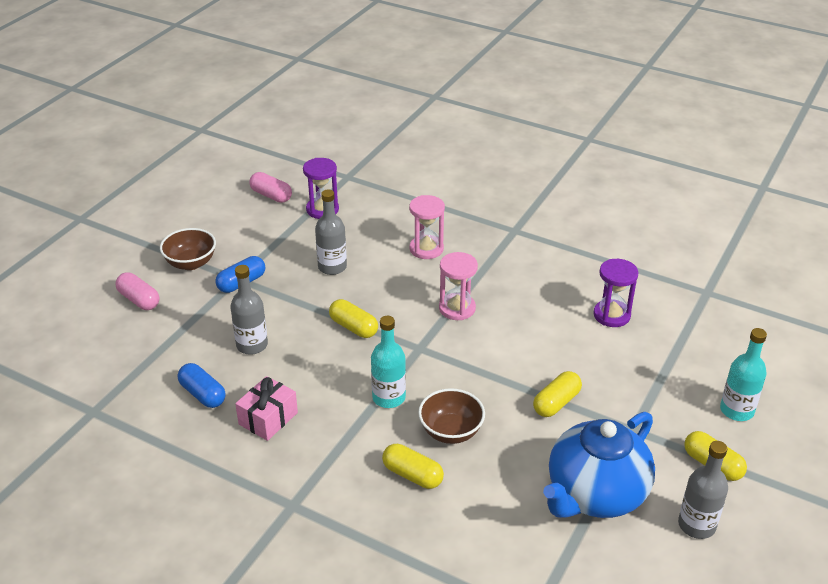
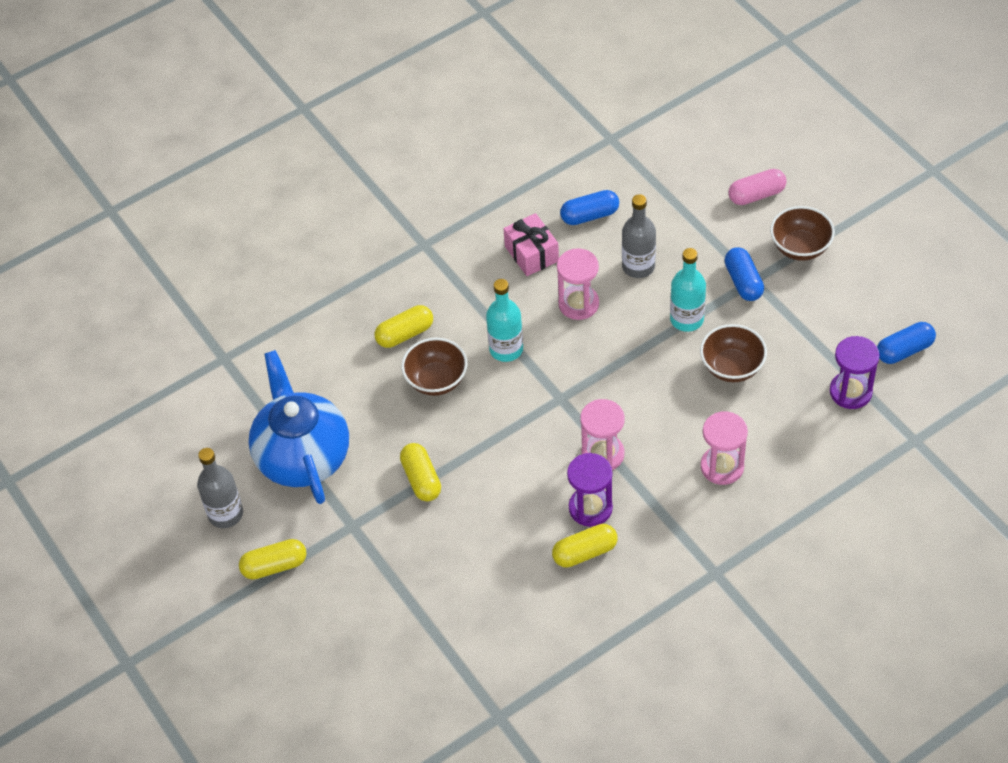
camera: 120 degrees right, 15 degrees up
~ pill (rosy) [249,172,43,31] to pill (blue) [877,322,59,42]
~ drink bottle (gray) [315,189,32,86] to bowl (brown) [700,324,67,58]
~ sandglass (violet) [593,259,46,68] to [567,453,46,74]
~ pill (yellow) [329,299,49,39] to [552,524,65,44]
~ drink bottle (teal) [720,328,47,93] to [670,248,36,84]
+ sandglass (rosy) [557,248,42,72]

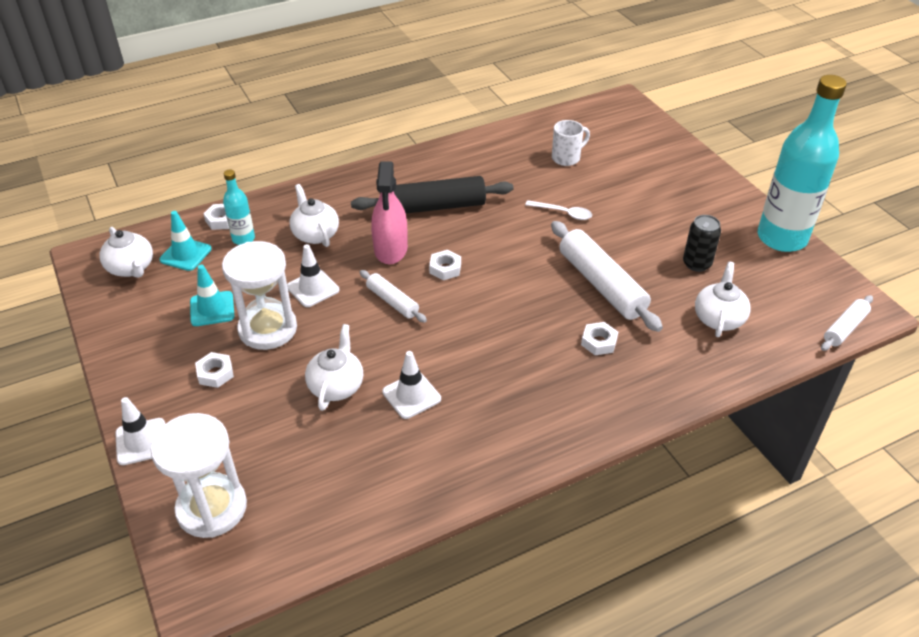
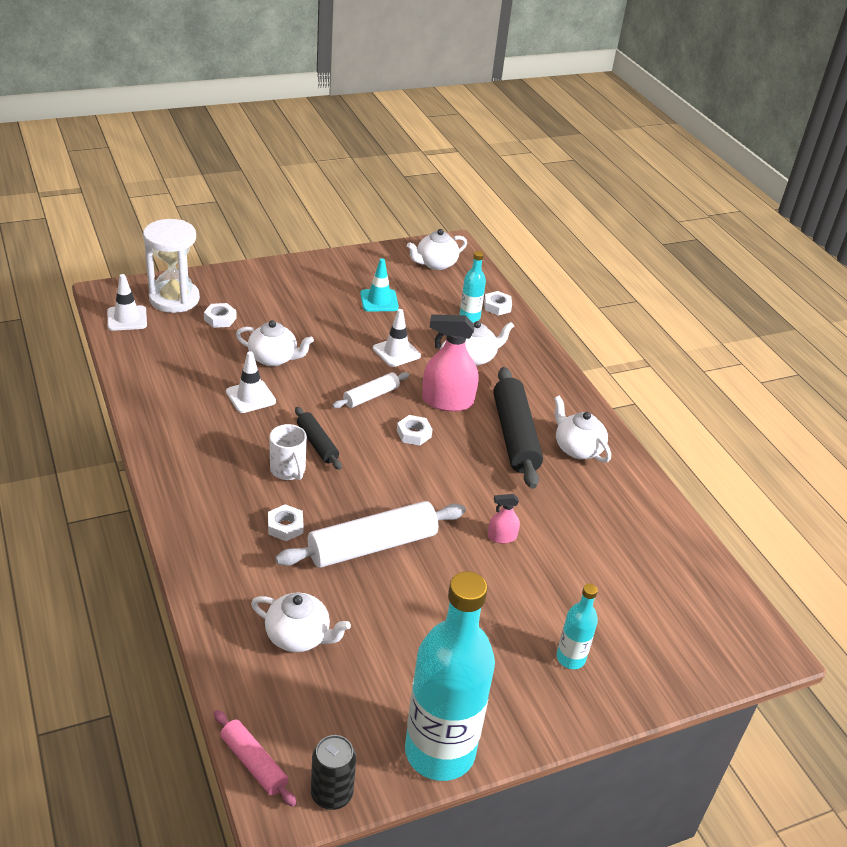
camera: 90 degrees right, 5 degrees down
~ mug (pure white) [552,120,38,46] to [269,424,38,56]
~ teaspoon (pure white) [525,200,67,20] to sprayer (rosy) [488,494,32,49]
- traffic cone (teal) [159,211,53,60]
~ soda can (jet-black) [683,215,38,57] to [311,735,45,75]
- sandglass (pure white) [222,241,75,109]
~ dough roller (pure white) [821,295,52,56] to dough roller (rosy) [214,710,82,97]
~ nut (pure white) [195,352,39,36] to [204,303,33,25]
~ traffic cone (pure white) [115,397,50,68] to [107,274,40,57]
+ teapot (pure white) [554,396,57,67]
+ dough roller (jet-black) [295,407,47,63]
+ drink bottle (teal) [557,584,41,85]

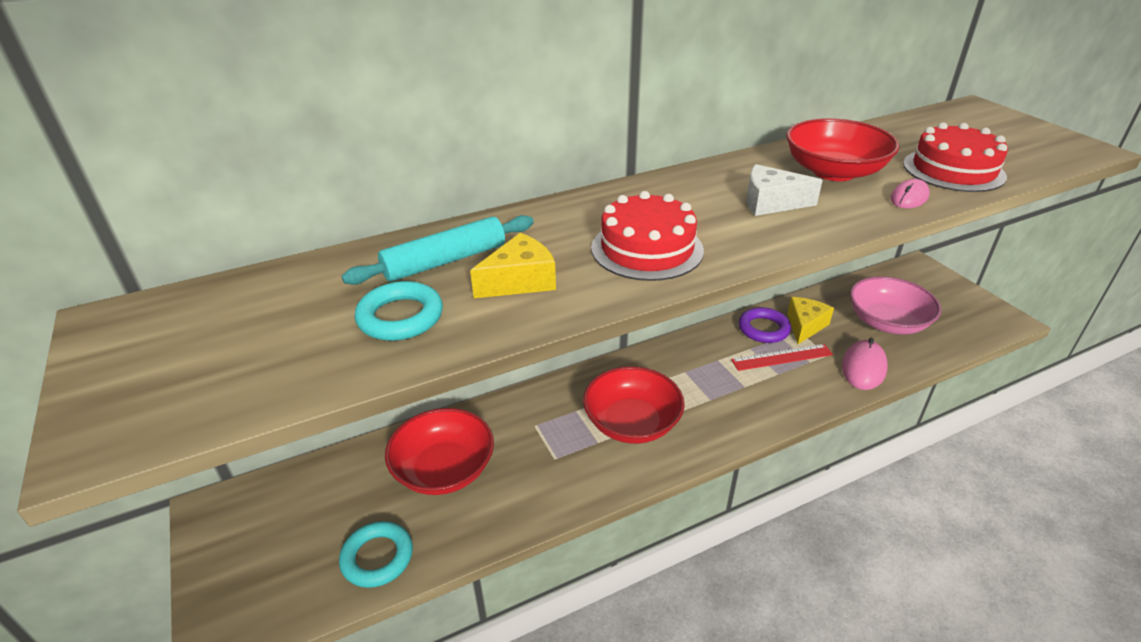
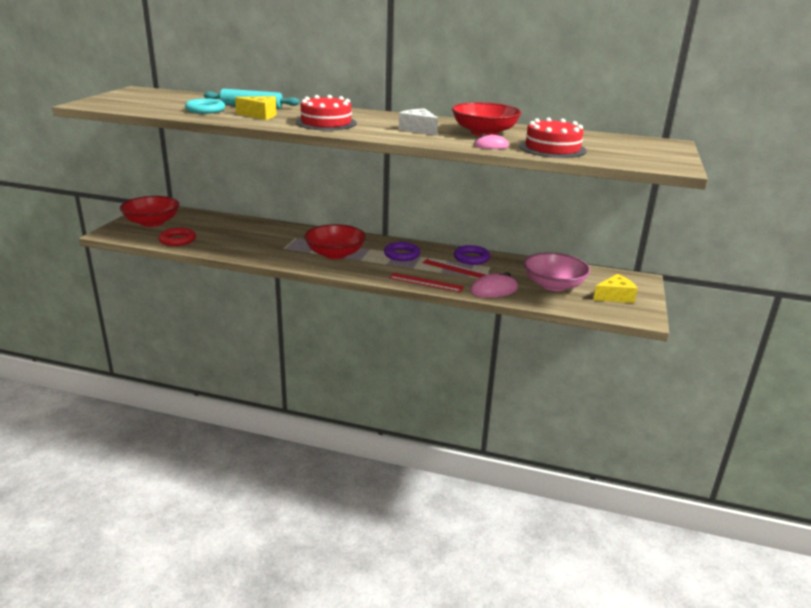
camera: 40 degrees right, 10 degrees down
~ piece of cheese (yellow) [787,297,47,47] to [593,274,45,29]
~ bowl (scarlet) [385,408,109,87] to [120,196,59,31]
~ hoop (teal) [339,521,74,67] to hoop (scarlet) [159,228,37,18]
+ hoop (violet) [384,242,36,19]
+ ruler (scarlet) [389,273,75,19]

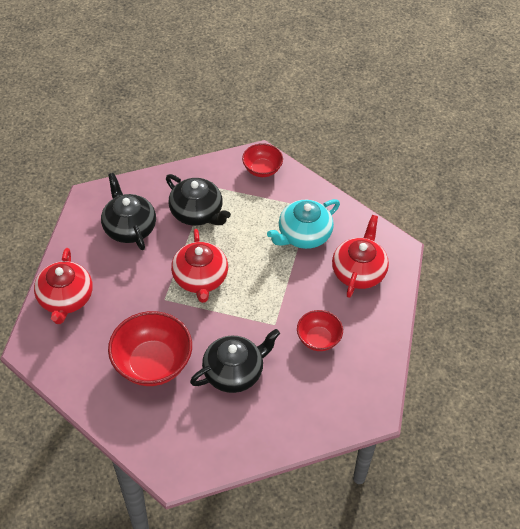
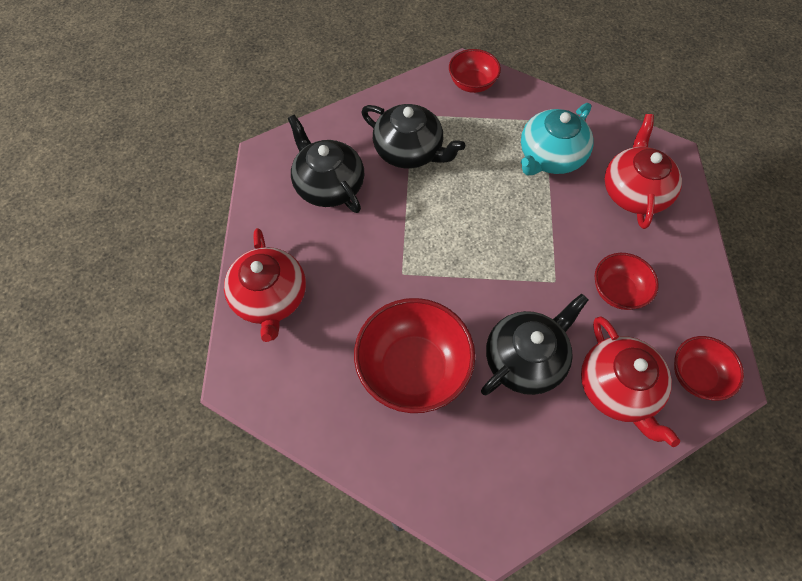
camera: 10 degrees left, 10 degrees up
~ teapot (scarlet) [171,229,57,74] to [581,316,99,131]
+ bowl (scarlet) [674,336,70,65]

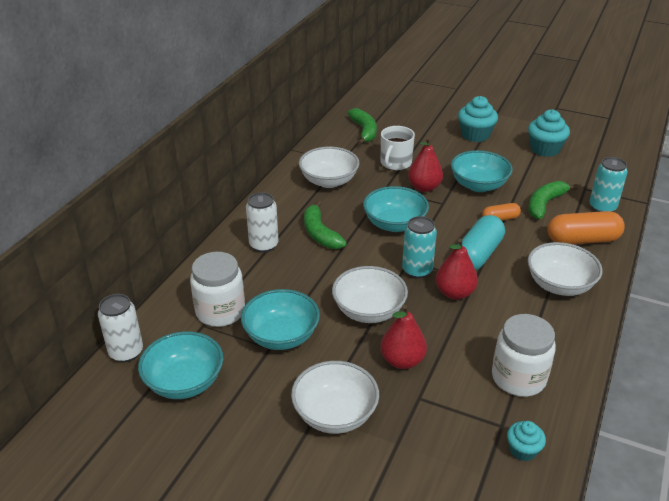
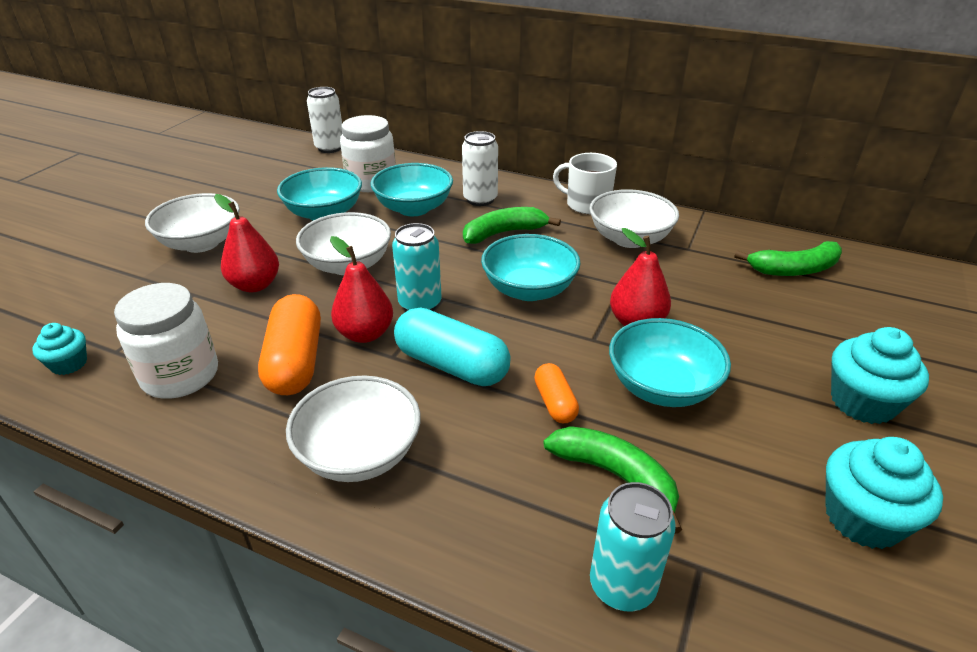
camera: 90 degrees right, 0 degrees up
~ mug (pure white) [380,126,35,44] to [553,153,64,61]
~ pill (bright orange) [547,211,78,33] to [258,294,63,101]
~ bowl (teal) [138,331,85,68] to [370,163,83,53]

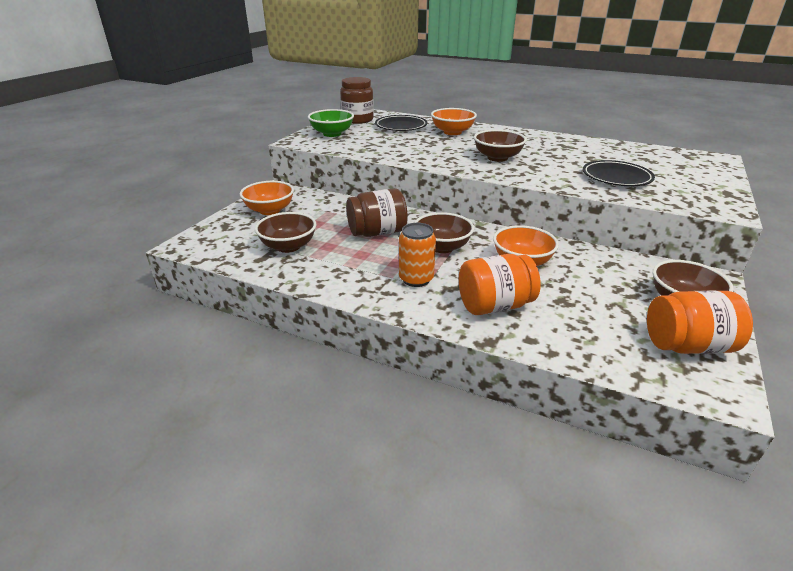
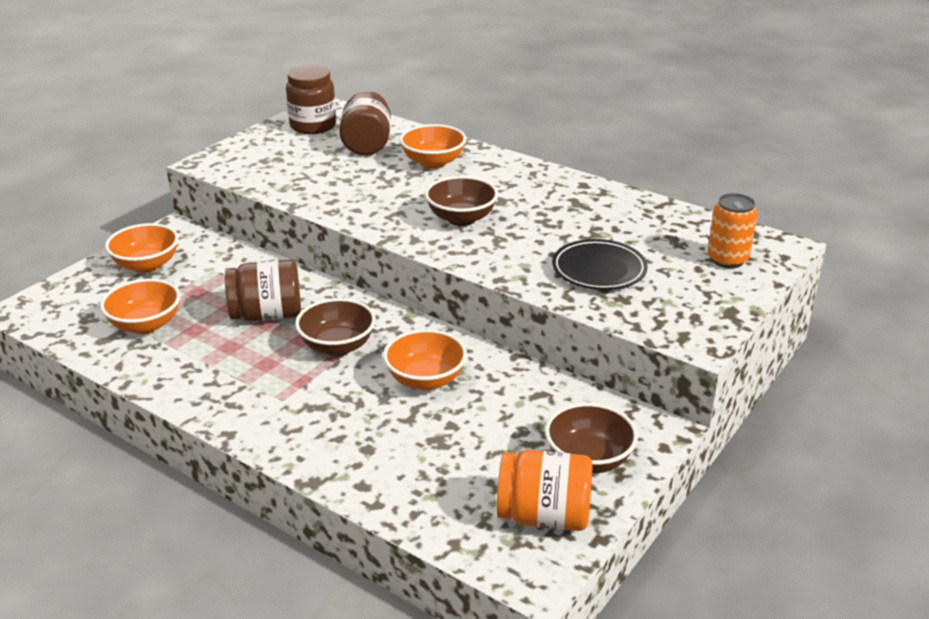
camera: 10 degrees right, 0 degrees up
- bowl (emerald) [308,109,46,28]
~ flat dish (jet-black) [375,115,52,16] to jam jar (brown) [339,91,52,64]
~ bowl (brown) [255,212,61,41] to bowl (bright orange) [100,279,80,55]
~ soda can (bright orange) [399,223,37,64] to [708,193,49,75]
- jam jar (bright orange) [459,254,82,61]

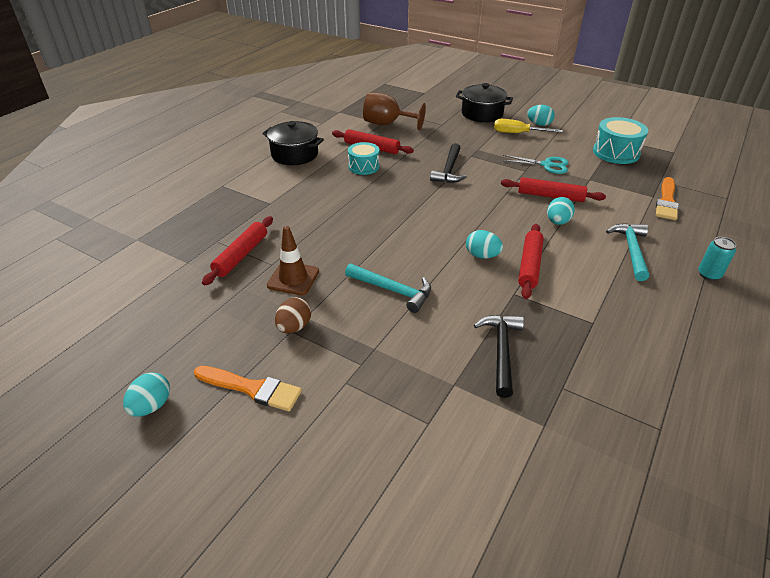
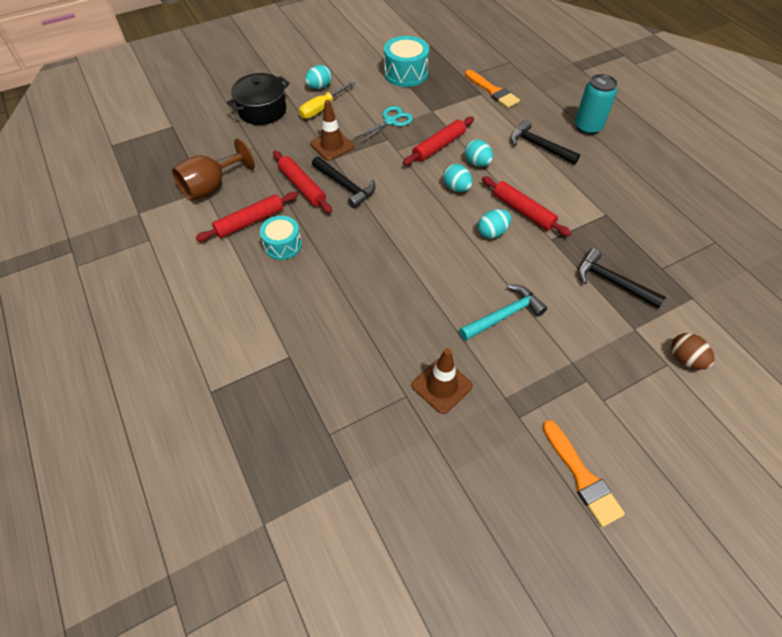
camera: 60 degrees left, 15 degrees up
- cooking pot (jet-black) [262,121,62,44]
~ dough roller (scarlet) [202,216,71,69] to [273,151,59,62]
~ claw hammer (teal) [606,223,43,58] to claw hammer (jet-black) [510,120,70,45]
~ soda can (teal) [698,237,38,44] = [575,74,42,61] x1.58
~ egg shape (brown) [275,297,36,36] to [671,333,44,37]
~ brush (bright orange) [194,366,108,45] = [542,420,83,107] 105 degrees clockwise
~ egg shape (teal) [123,372,47,45] to [443,164,30,28]
+ traffic cone (brown) [310,100,44,61]

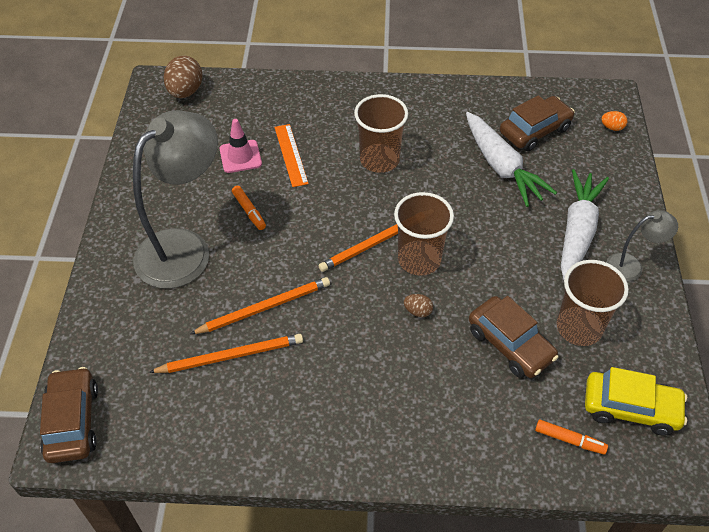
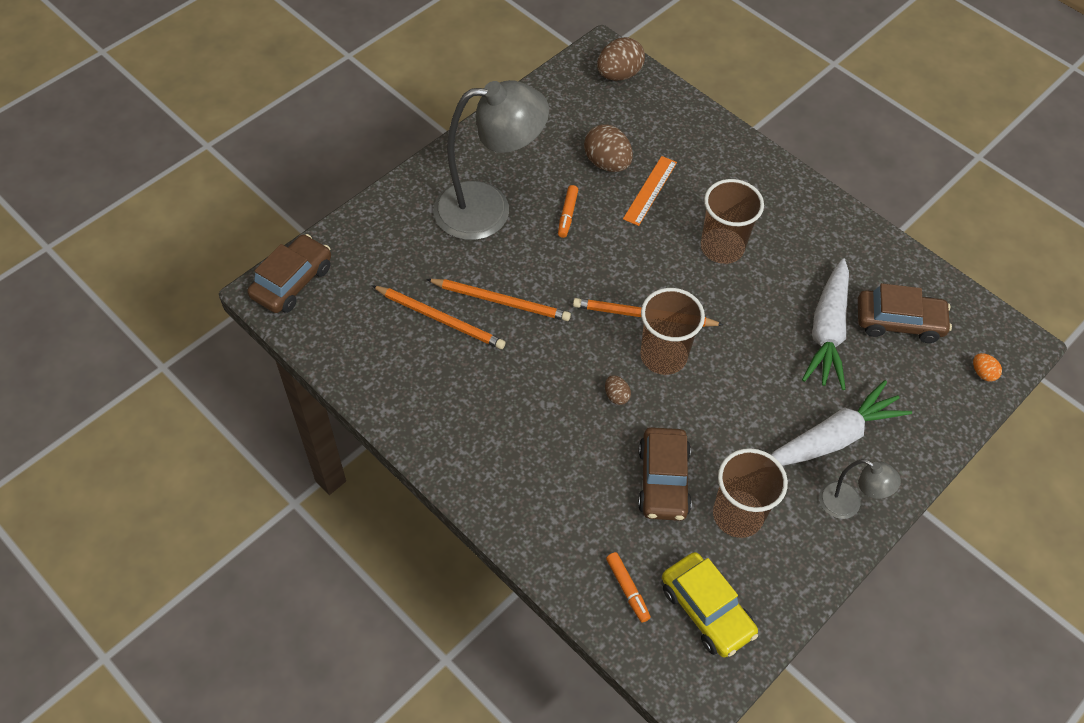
camera: 40 degrees right, 5 degrees up
~ traffic cone (rosy) [219,119,43,54] to egg shape (brown) [584,124,49,48]

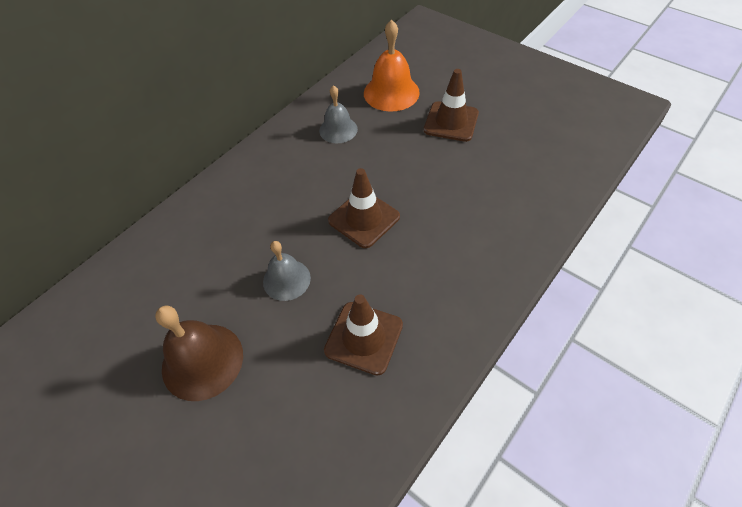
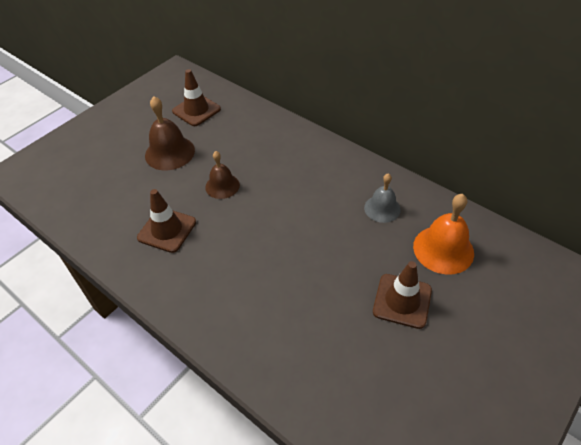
camera: 90 degrees right, 5 degrees down
~ traffic cone (brown) [328,168,72,80] to [172,69,49,57]
~ bell (gray) [263,241,48,60] to bell (brown) [205,151,35,48]

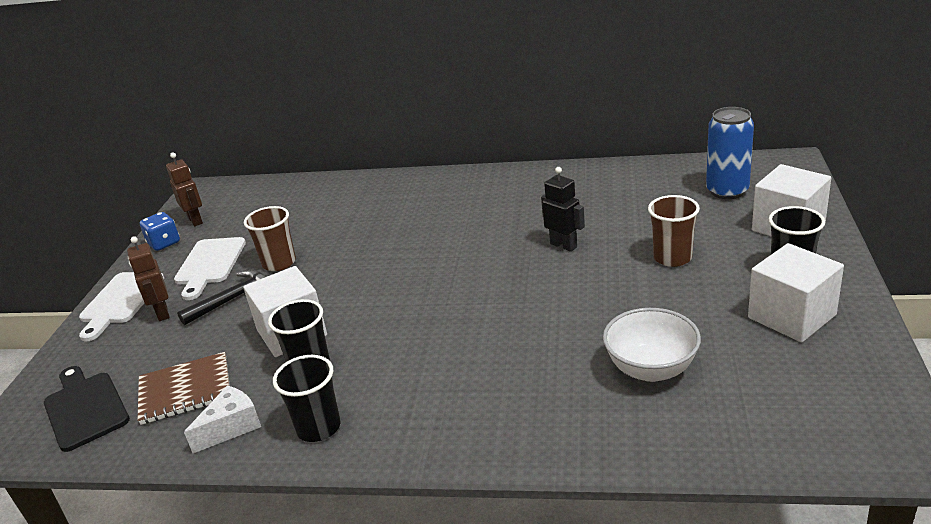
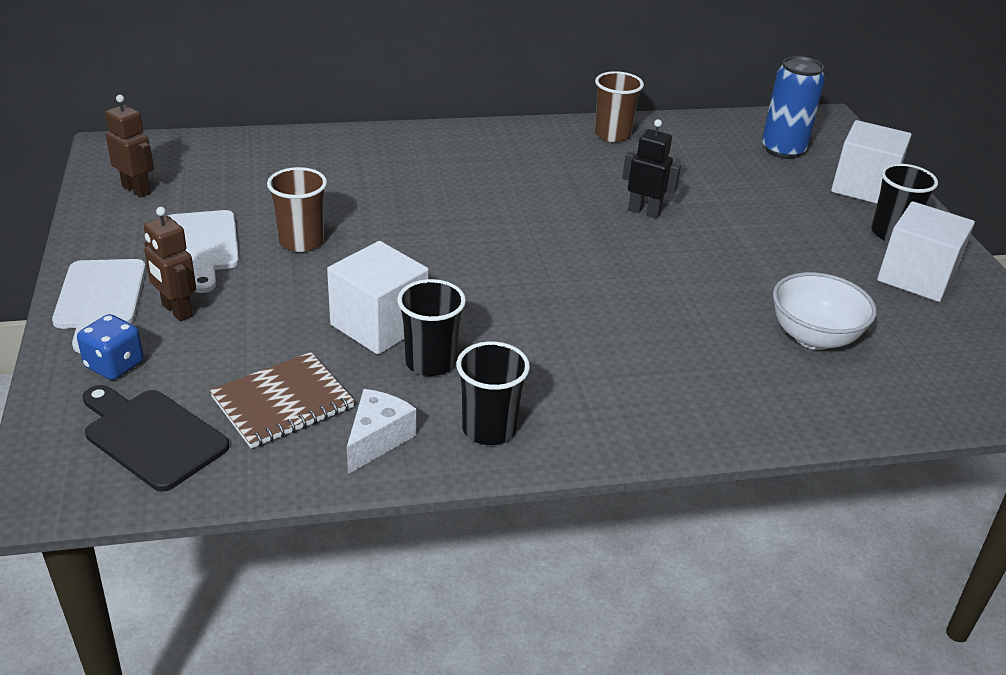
camera: 25 degrees left, 5 degrees up
~ cup (brown) [648,195,52,72] to [595,71,49,71]
~ die (blue) [140,212,40,39] to [77,314,67,66]
- claw hammer (jet-black) [177,269,90,57]

